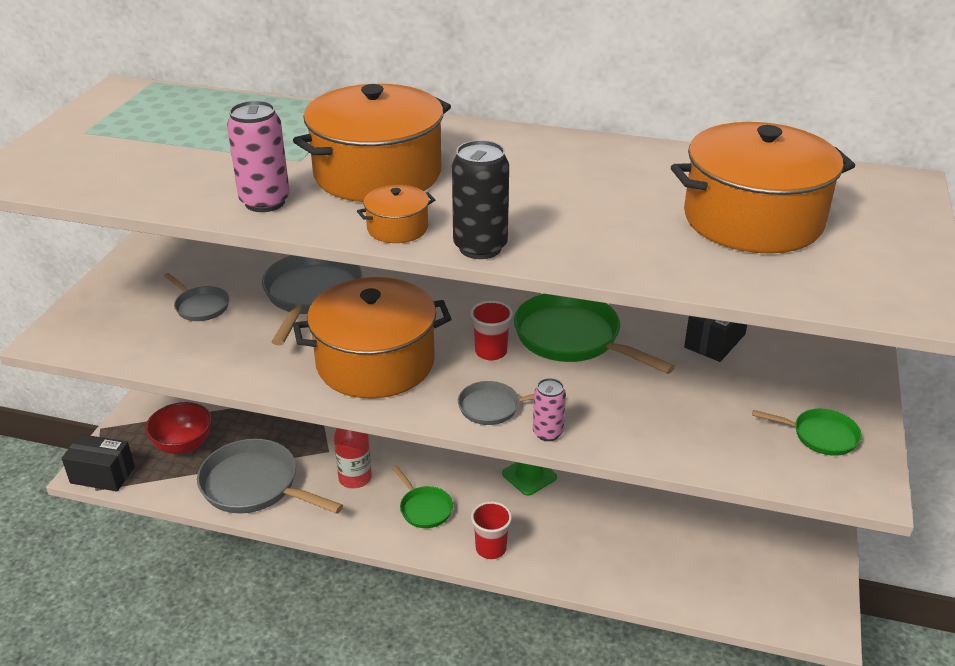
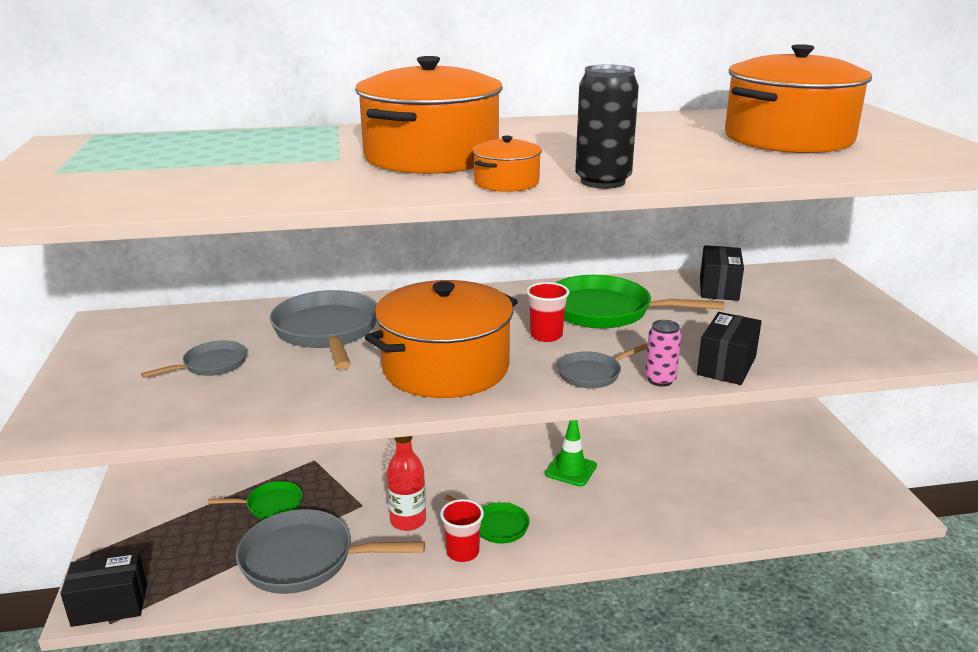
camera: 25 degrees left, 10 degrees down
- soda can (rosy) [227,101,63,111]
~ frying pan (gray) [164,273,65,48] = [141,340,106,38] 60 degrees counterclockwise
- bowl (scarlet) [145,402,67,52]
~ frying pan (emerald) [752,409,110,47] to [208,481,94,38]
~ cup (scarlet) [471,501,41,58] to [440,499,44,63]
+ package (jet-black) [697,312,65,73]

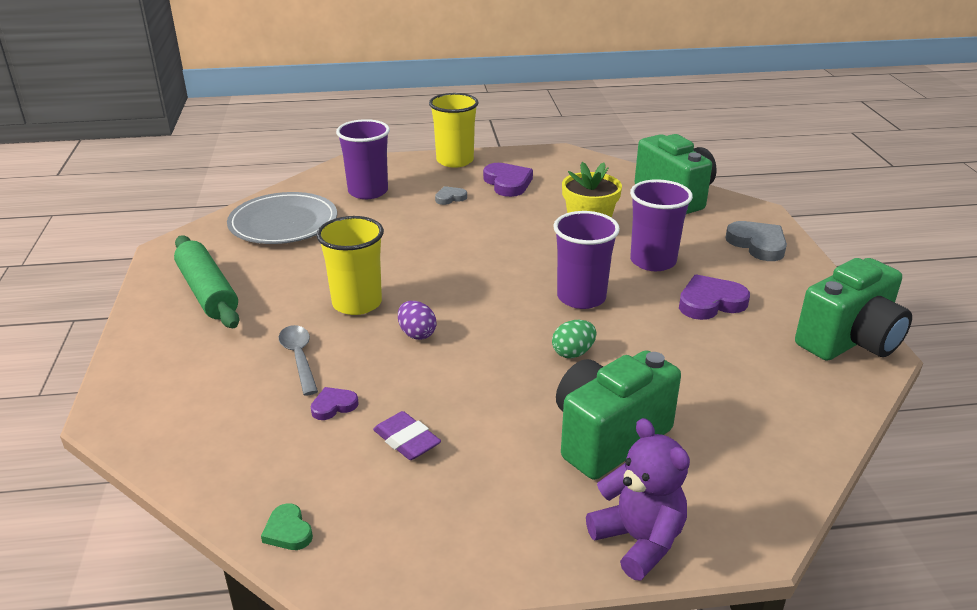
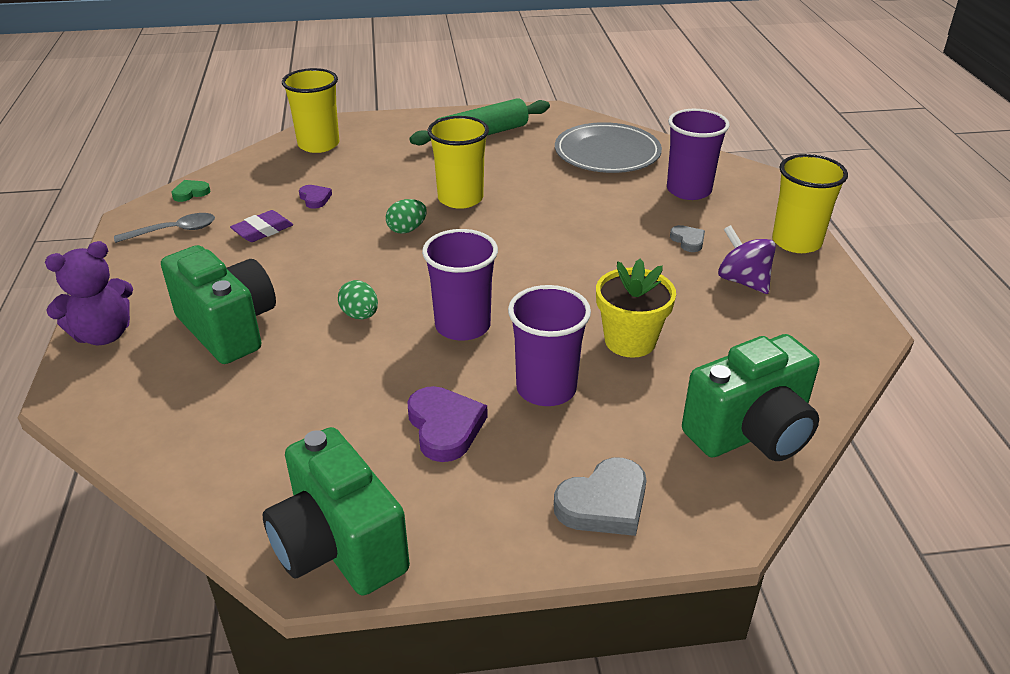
camera: 90 degrees right, 5 degrees up
~ love heart (violet) [483,163,50,34] to whirligig (violet) [718,225,58,69]
~ egg shape (violet) [398,301,38,39] to egg shape (emerald) [386,199,41,35]
~ teaspoon (gray) [279,325,39,71] to [114,213,101,30]
+ cup (yellow) [282,68,57,85]

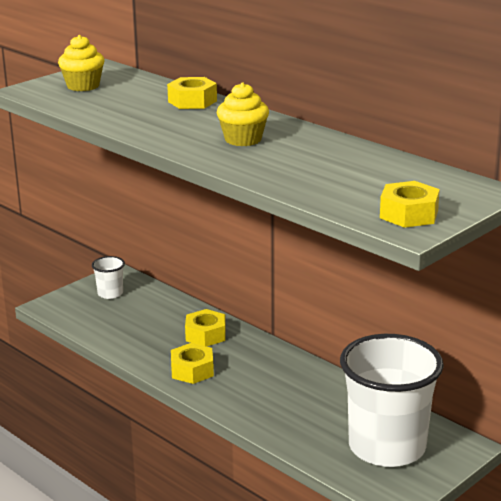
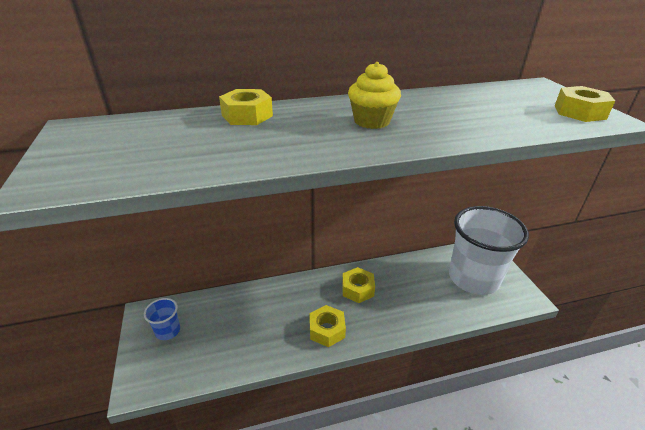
camera: 60 degrees left, 10 degrees up
- cupcake (yellow) [58,35,47,56]
~ cup (pure white) [92,256,33,43] to cup (blue) [144,298,36,42]
~ nut (yellow) [185,309,41,38] to [342,267,33,36]

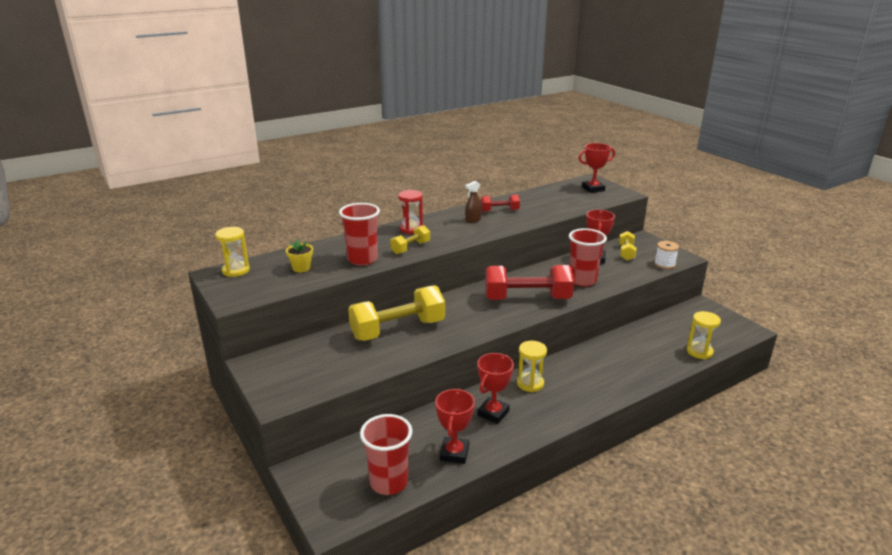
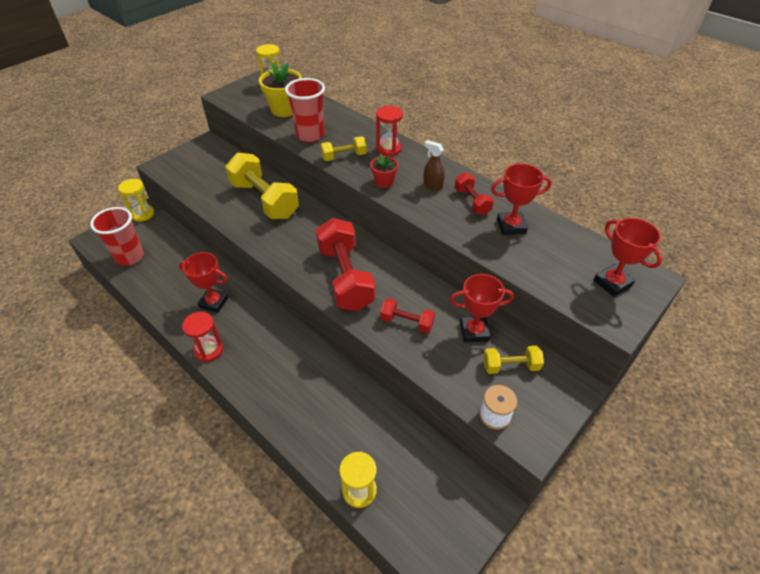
camera: 75 degrees right, 20 degrees up
~ free weight (yellow) [390,225,40,29] = [321,136,46,25] 45 degrees counterclockwise
~ cup (scarlet) [569,228,38,58] to free weight (scarlet) [380,298,55,36]
~ flower pot (yellow) [286,240,27,33] = [259,62,43,55] x1.75
~ sandglass (yellow) [517,341,30,51] to [118,179,36,43]
~ trophy (scarlet) [435,389,40,75] to [491,164,61,71]
+ flower pot (scarlet) [370,154,28,34]
+ sandglass (scarlet) [182,312,41,50]

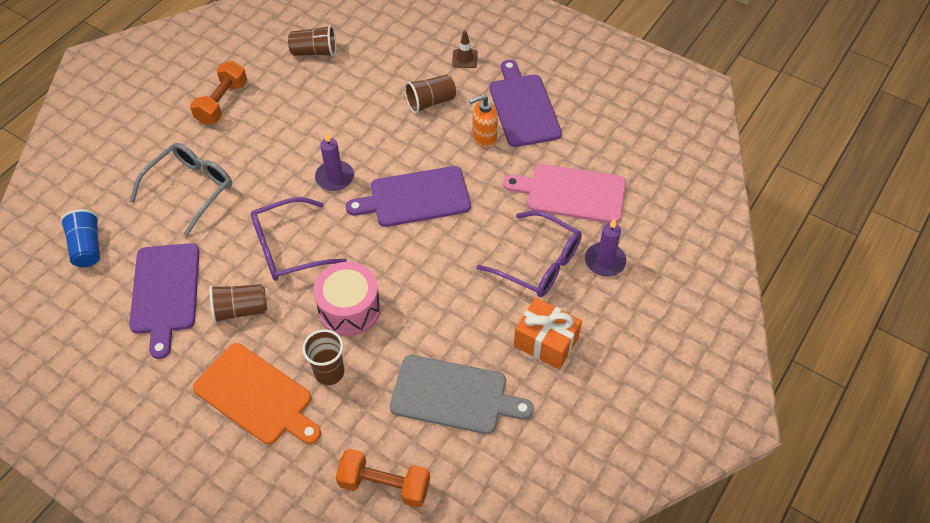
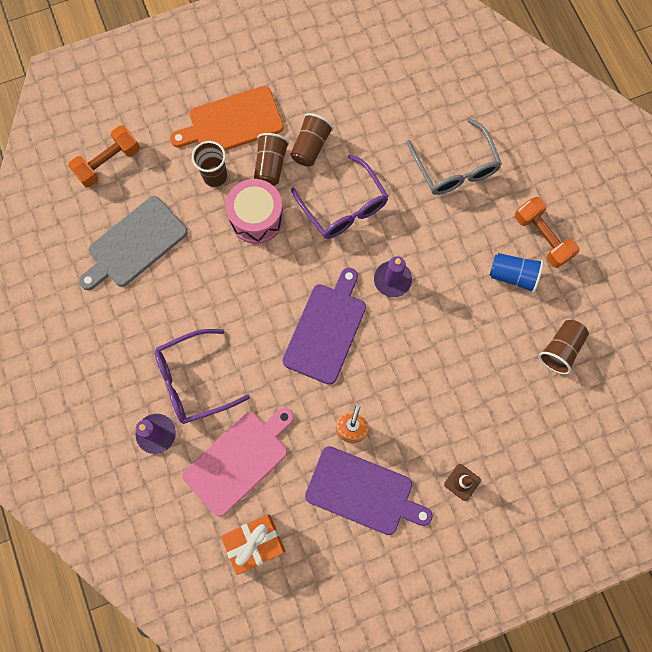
camera: 125 degrees right, 20 degrees up
~ cup (brown) [405,75,51,39] to [254,133,35,53]
~ spectacles (violet) [251,197,96,84] = [291,155,98,84] 135 degrees clockwise
~ cup (blue) [60,209,40,58] to [490,253,54,40]
- chopping board (violet) [129,243,71,116]
~ wrapped gift (bright orange) [514,298,68,72] to [221,515,64,60]

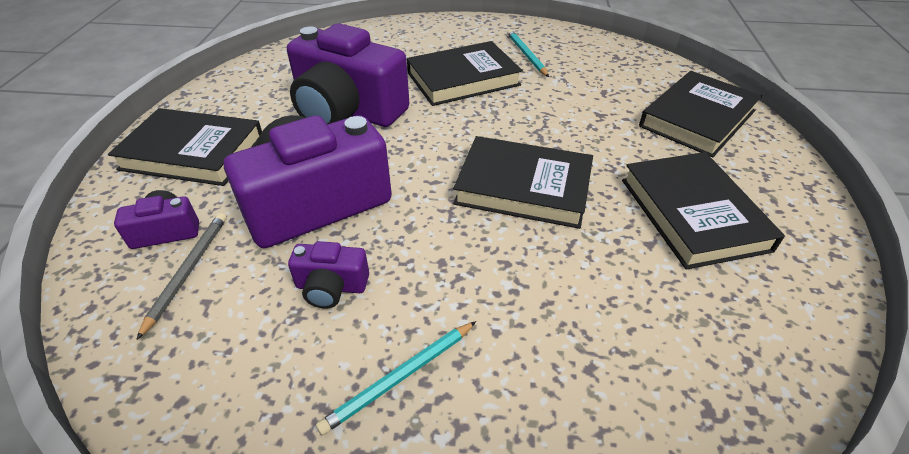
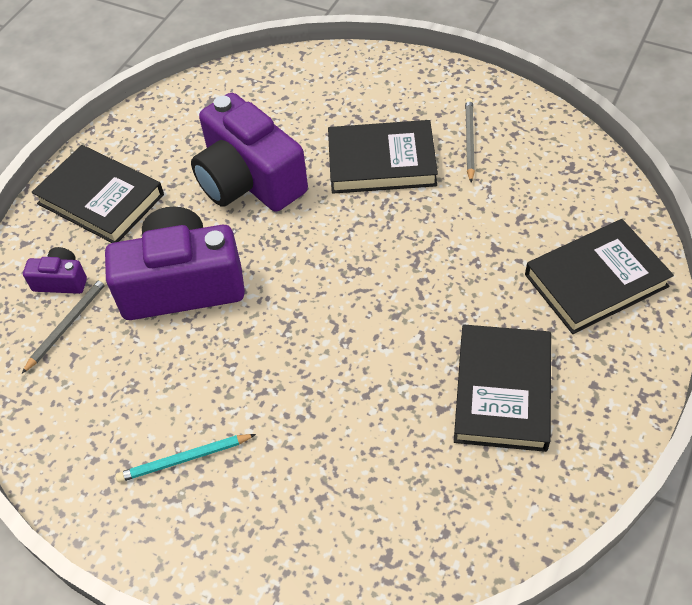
camera: 25 degrees right, 10 degrees up
~ wooden pencil (teal) [507,29,42,48] to wooden pencil (gray) [465,98,10,84]
- hardcover (jet-black) [453,136,140,93]
- photo camera (violet) [288,241,81,68]

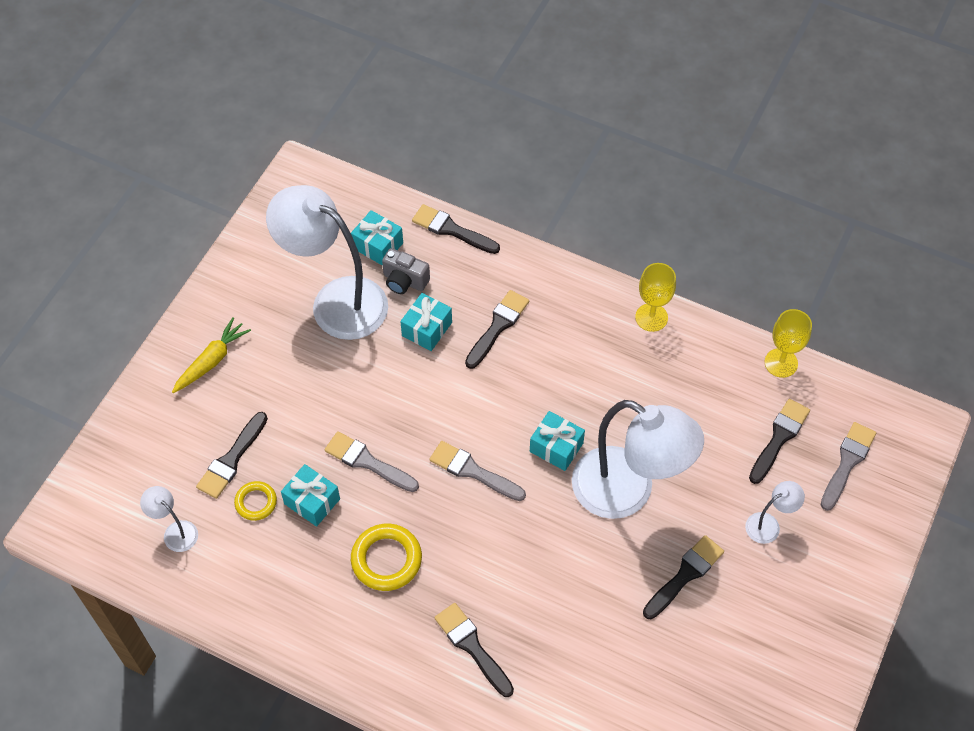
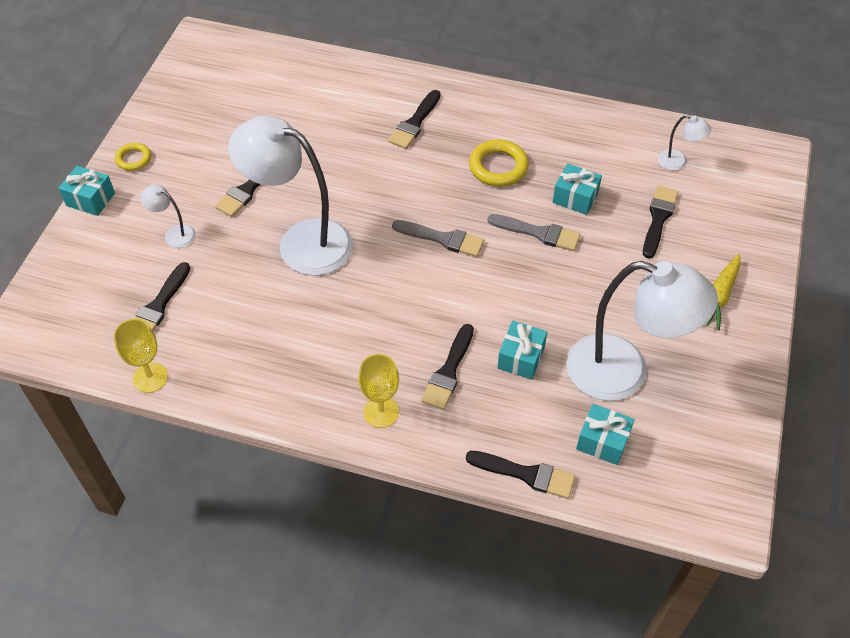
camera: 170 degrees right, 5 degrees down
- photo camera (gray) [382,248,48,46]
~ chalice (yellow) [635,263,41,69] to [359,354,40,74]
~ wrapped gift (teal) [530,411,55,60] to [59,166,56,50]
- brush (gray) [821,422,55,89]
~ hoop (yellow) [234,481,43,40] to [115,143,36,28]
~ lamp (pure white) [745,481,60,63] = [140,185,56,63] 60 degrees clockwise
~ brush (jet-black) [434,603,80,94] = [388,90,53,59] 75 degrees clockwise

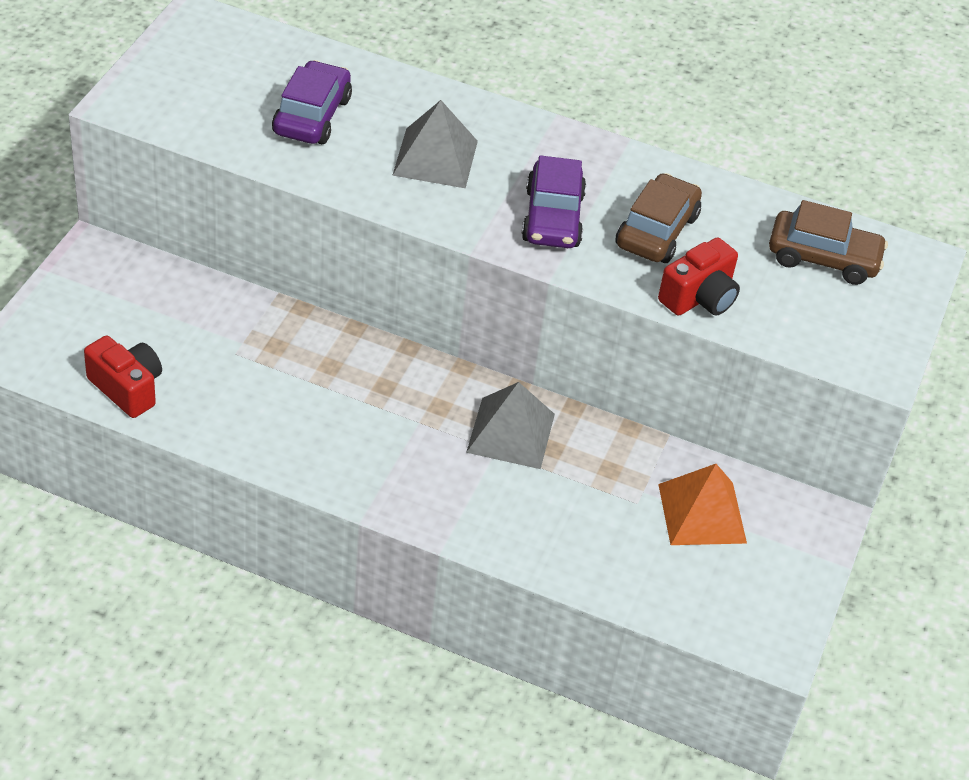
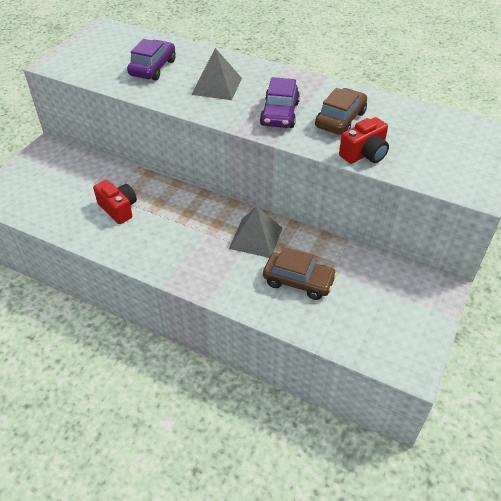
camera: 10 degrees right, 0 degrees up
~ car (brown) [769,200,119,85] to [263,247,74,53]
~ photo camera (scarlet) [84,336,78,82] to [93,180,44,44]
- pyramid shape (bright orange) [658,464,89,81]

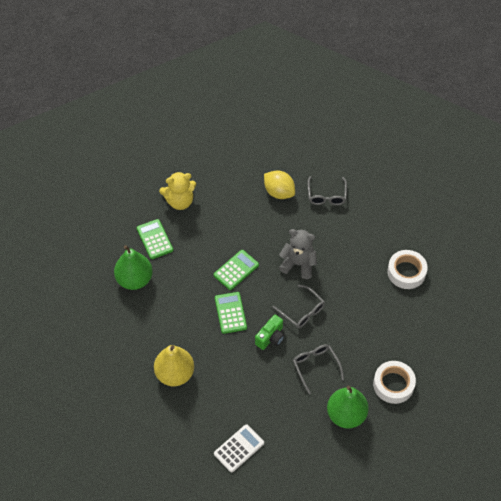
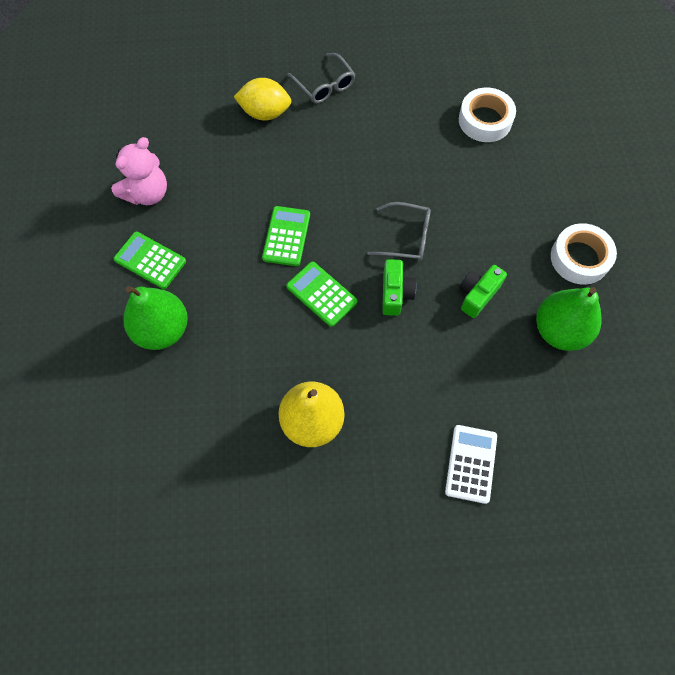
camera: 35 degrees left, 10 degrees up
~ teddy bear (yellow) [159,171,37,39] to teddy bear (rosy) [111,137,56,68]
- teddy bear (gray) [279,229,38,50]
~ spectacles (gray) [293,344,51,50] to photo camera (emerald) [459,265,48,53]

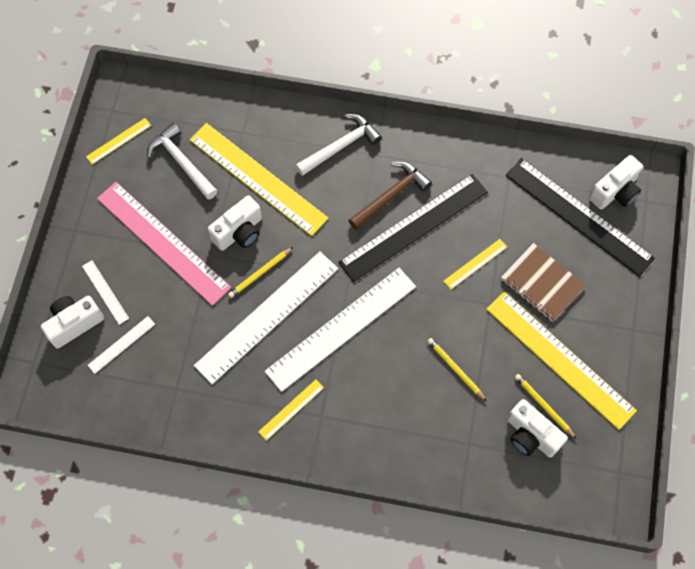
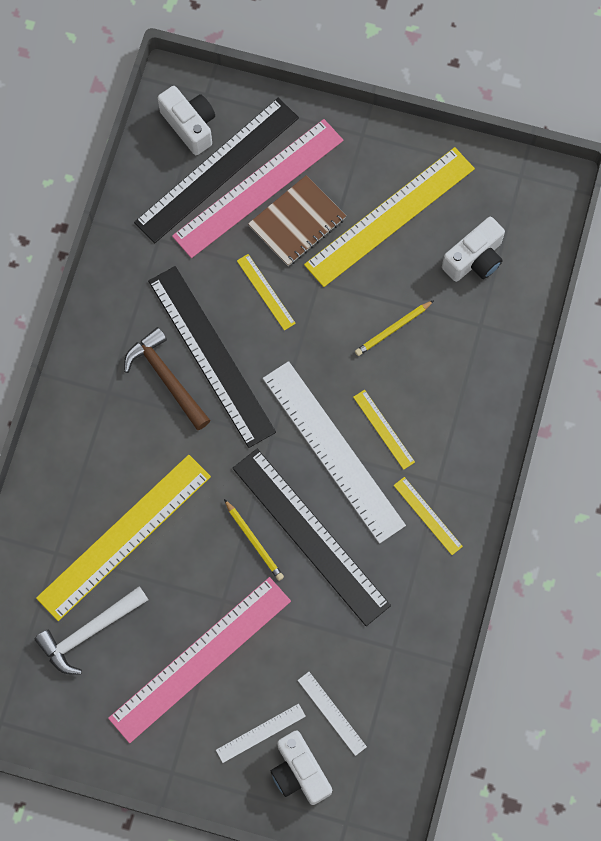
camera: 85 degrees left, 5 degrees up
- claw hammer (pure white) [295,114,87,62]
~ ruler (yellow) [86,118,65,46] to [353,390,62,80]
- photo camera (pure white) [208,195,54,56]
~ ruler (pure white) [194,252,144,132] to ruler (jet-black) [232,449,159,177]
- wooden pencil (yellow) [515,374,61,65]
+ ruler (rosy) [172,119,172,139]

